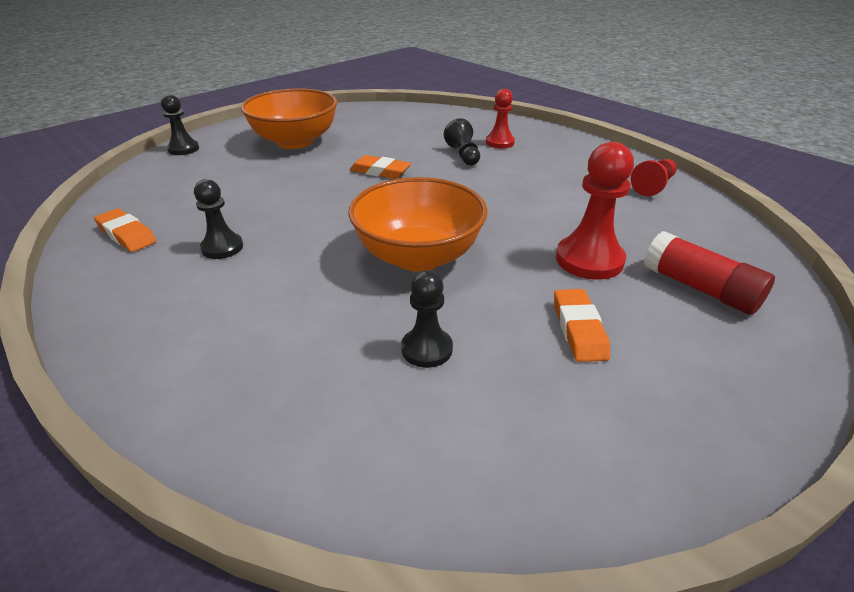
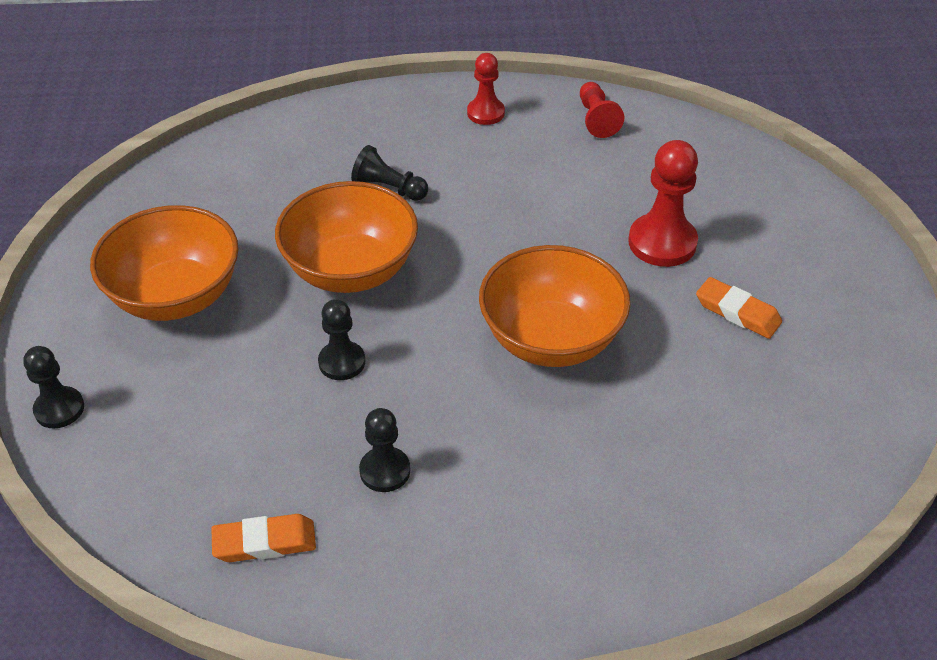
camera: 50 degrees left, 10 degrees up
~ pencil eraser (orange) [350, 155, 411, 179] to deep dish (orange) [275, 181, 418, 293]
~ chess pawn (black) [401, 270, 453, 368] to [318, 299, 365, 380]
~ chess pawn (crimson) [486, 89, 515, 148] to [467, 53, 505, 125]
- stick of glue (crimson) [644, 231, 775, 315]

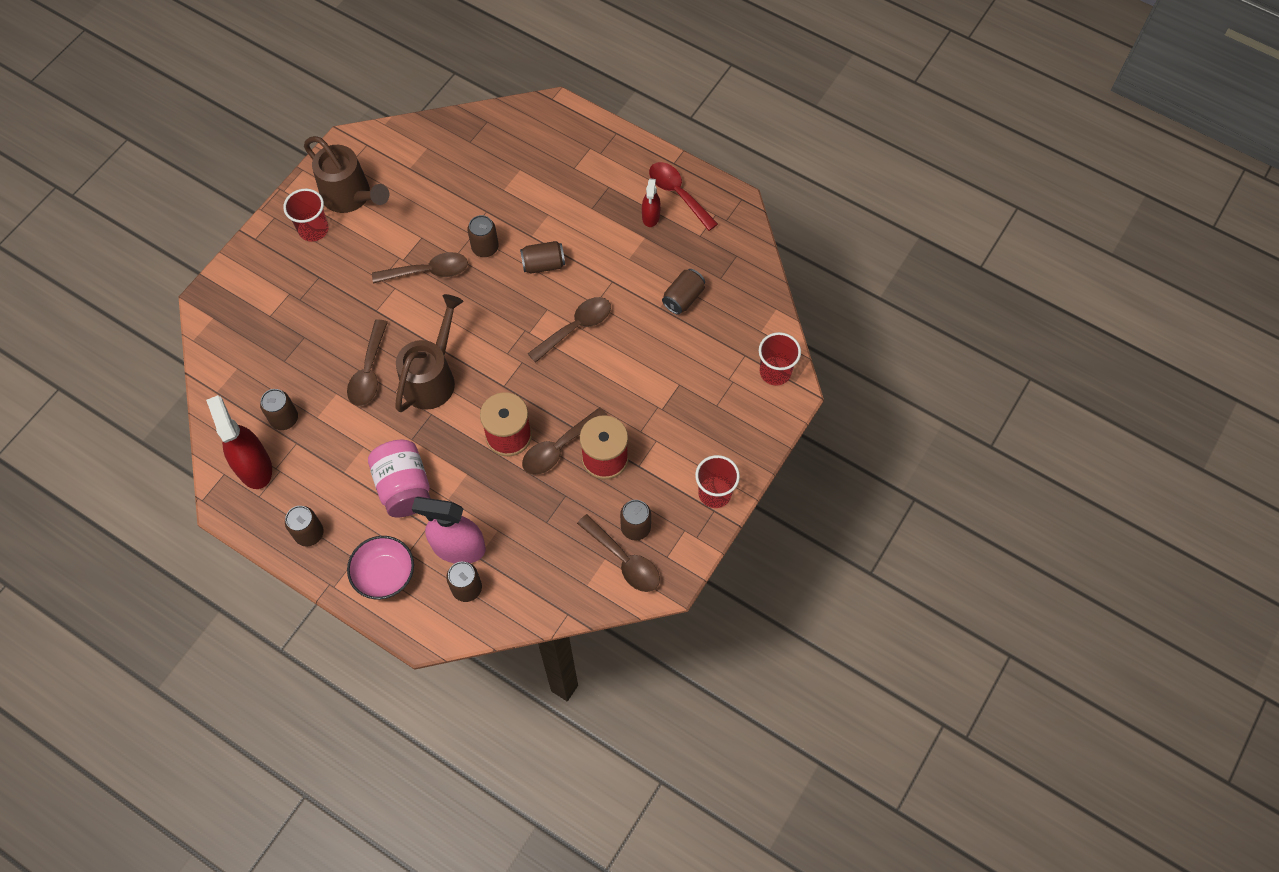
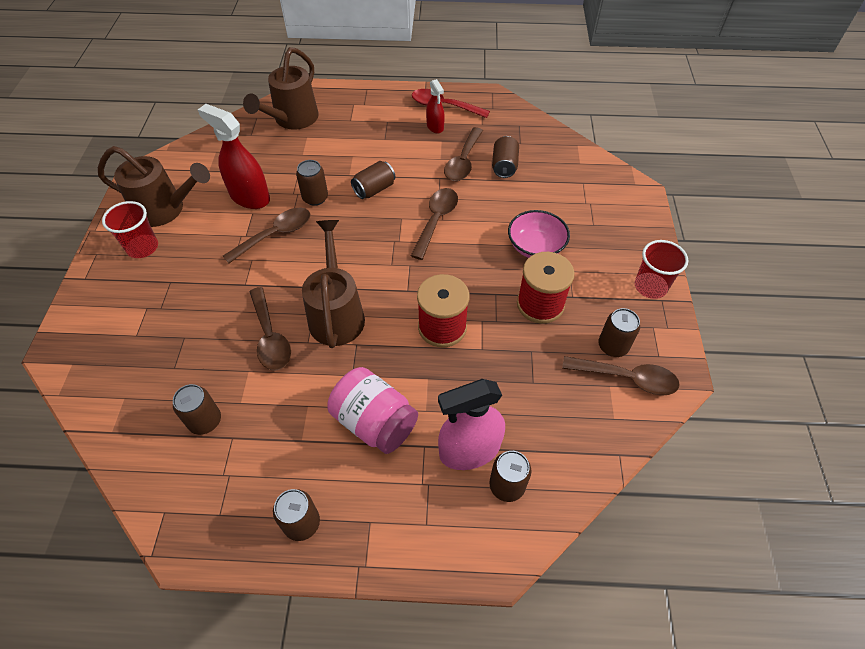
camera: 30 degrees left, 10 degrees down
~ sprayer (crimson) [206, 395, 272, 489] to [198, 104, 270, 209]
+ watering can (dark brown) [243, 47, 319, 130]
~ spoon (dark brown) [522, 407, 608, 475] to [444, 127, 483, 181]
~ deep dish (rose-pink) [347, 536, 414, 600] to [508, 210, 570, 258]
- beaker (crimson) [759, 332, 801, 386]

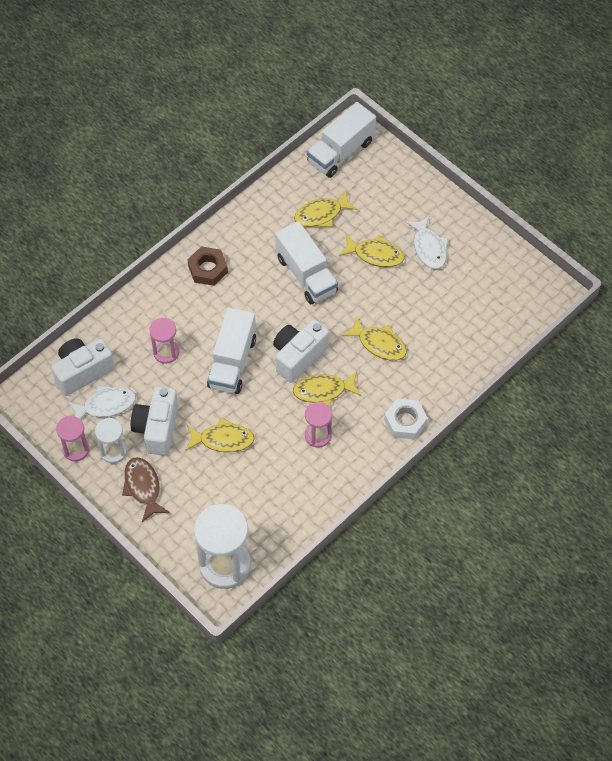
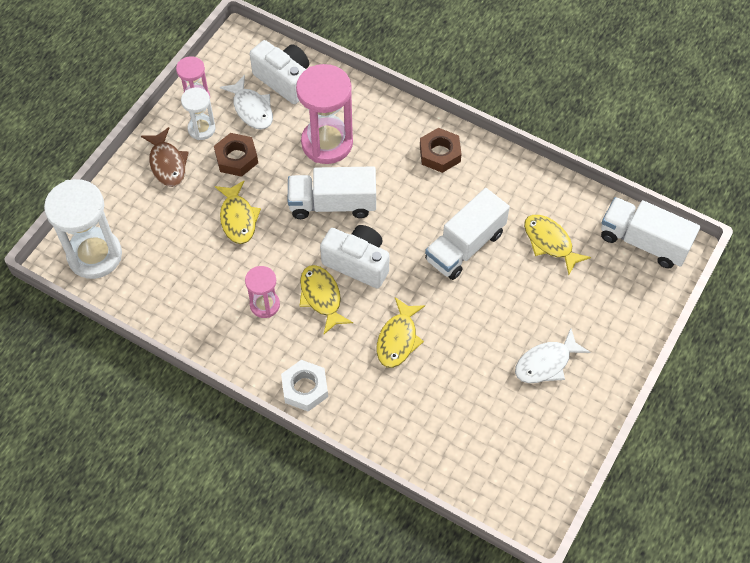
camera: 75 degrees right, 0 degrees up
~ fish (dark brown) [122, 457, 170, 522] = [141, 127, 189, 187] 105 degrees clockwise
~ camera (white) [131, 386, 178, 456] to hex nut (dark brown) [214, 133, 258, 177]
~ sand timer (rose-pink) [149, 318, 179, 364] = [296, 64, 353, 164] x1.85
- fish (golden) [339, 234, 404, 267]

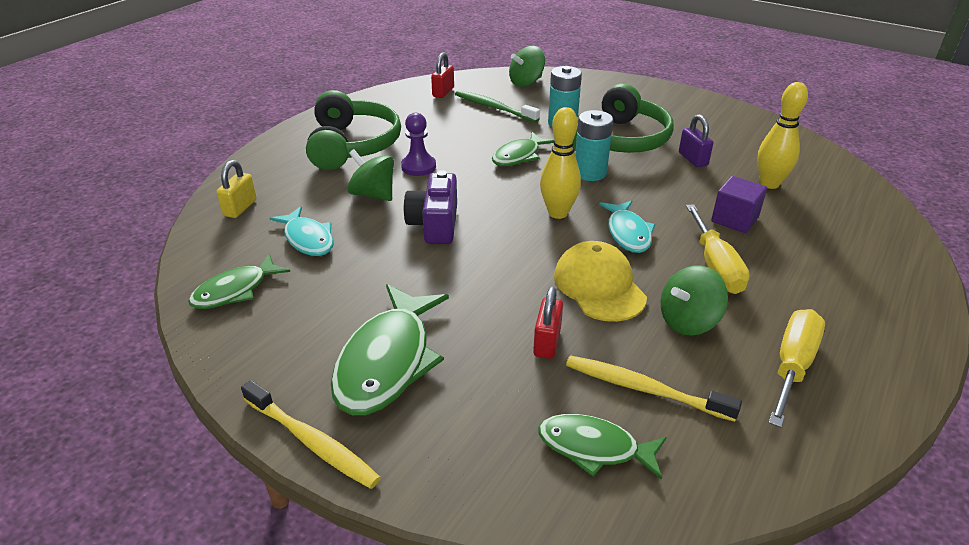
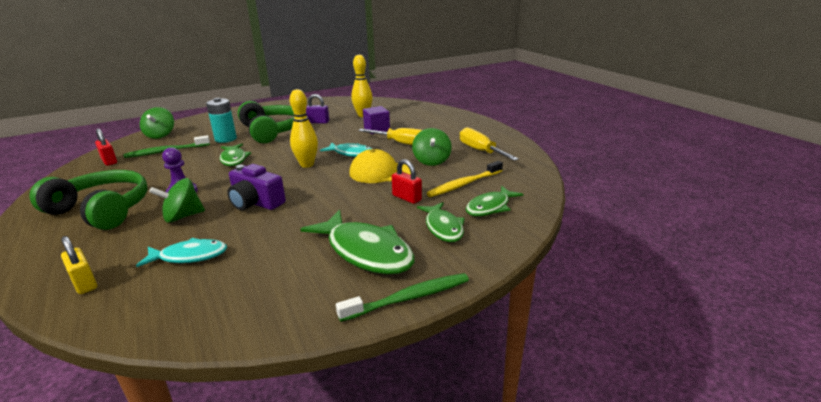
camera: 60 degrees left, 10 degrees down
~ tooth brush (golden) [241, 380, 381, 489] to tooth brush (emerald) [336, 273, 469, 322]
~ fish (emerald) [188, 254, 290, 309] to [417, 202, 465, 242]
- AA battery (aqua) [575, 110, 613, 181]

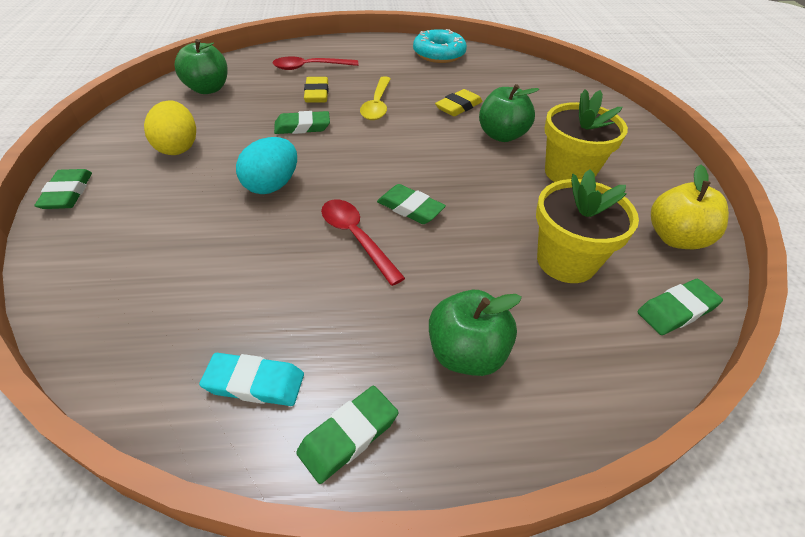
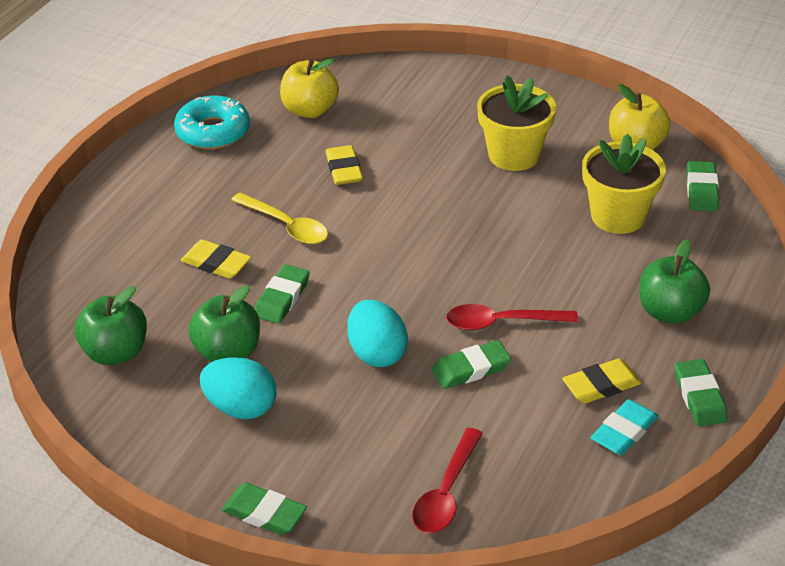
camera: 55 degrees left, 5 degrees down
~ apple fruit (emerald) [479, 84, 539, 142] to [188, 285, 260, 362]
~ egg shape (golden) [144, 100, 196, 155] to egg shape (aqua) [200, 357, 276, 419]
+ apple fruit (golden) [280, 59, 339, 118]
~ spoon (crimson) [273, 56, 359, 70] to [412, 428, 483, 533]
~ pencil eraser (emerald) [377, 184, 446, 224] to [432, 340, 511, 389]
+ pencil eraser (golden) [562, 359, 642, 403]

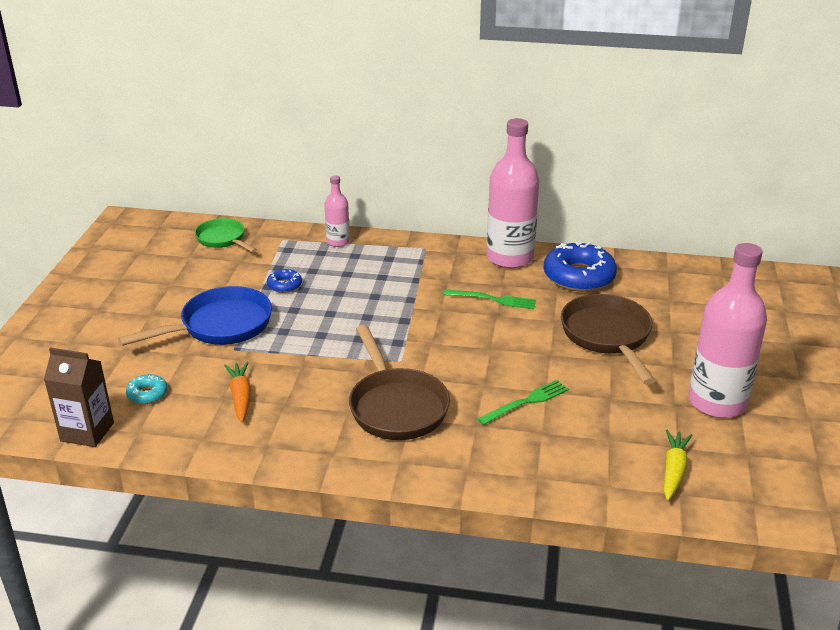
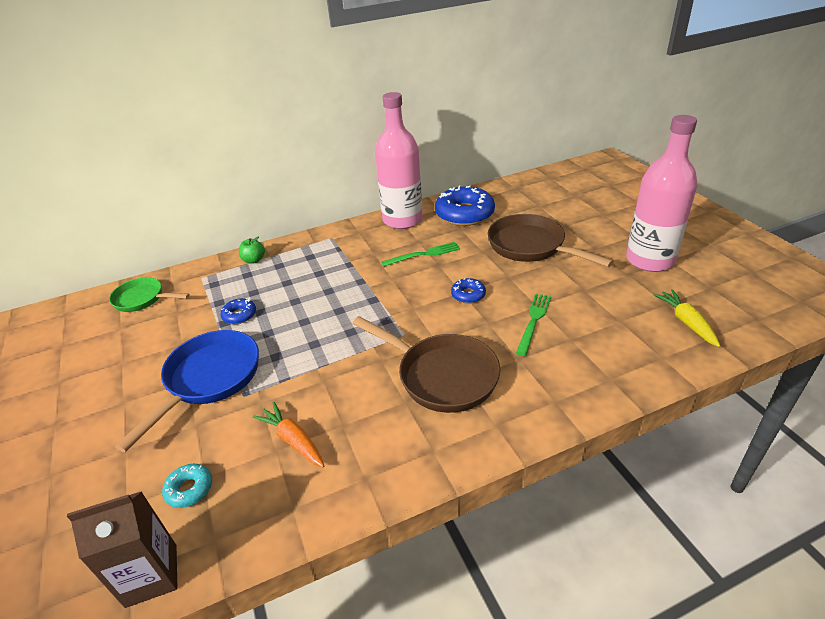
camera: 30 degrees left, 5 degrees up
~ drink bottle (rose-pink) [324, 175, 350, 247] to apple fruit (emerald) [239, 237, 265, 264]
+ glazed donut (blue) [451, 278, 486, 304]

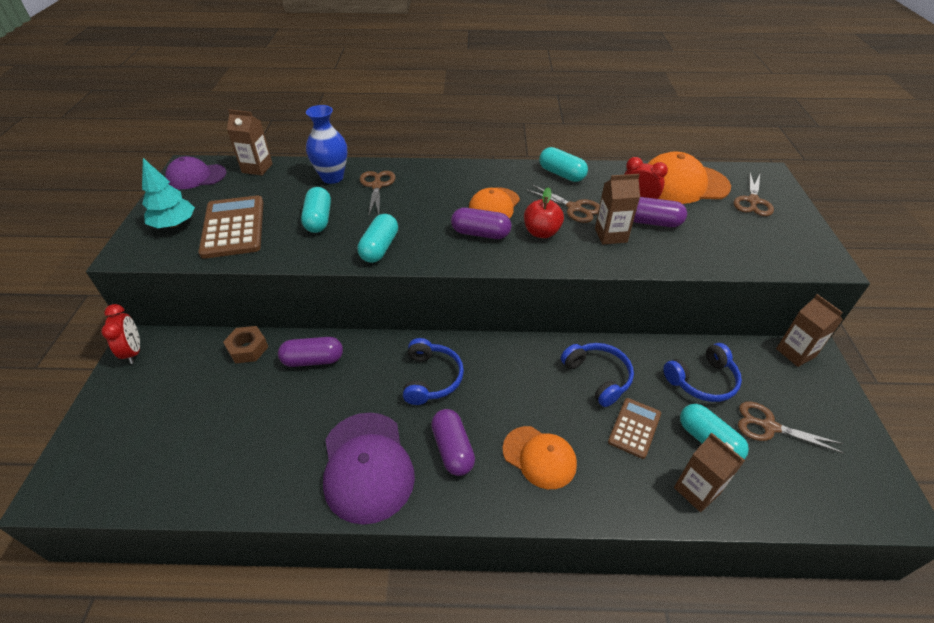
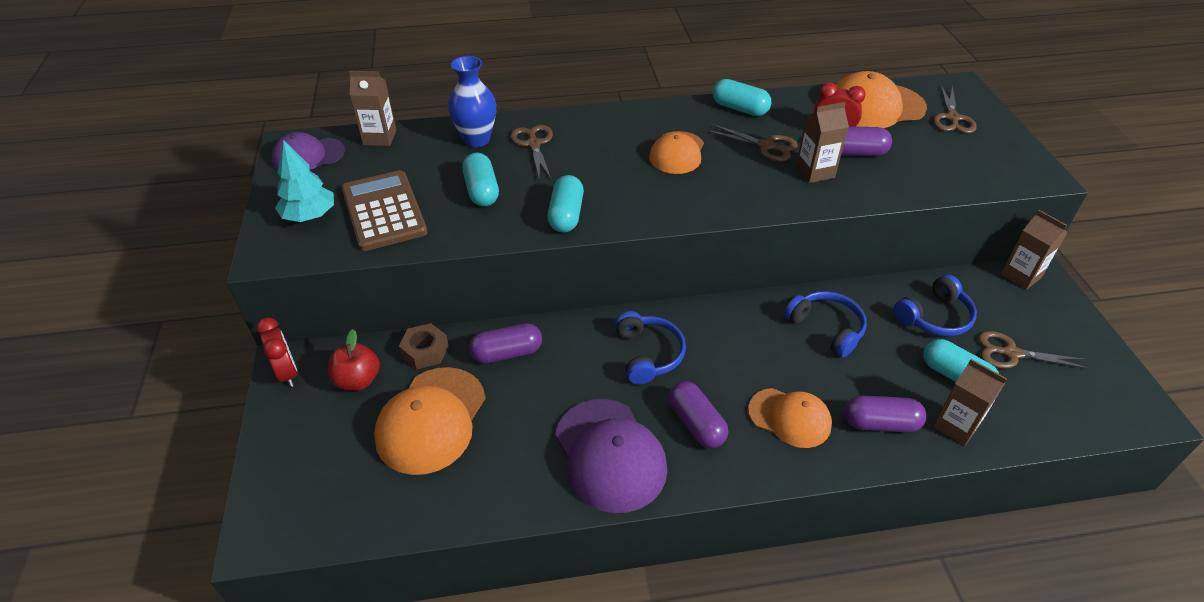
camera: 10 degrees left, 0 degrees up
~ apple fruit (crimson) [524, 187, 564, 238] to [328, 329, 380, 391]
+ peaked cap (orange) [374, 367, 486, 475]
~ pill (purple) [451, 208, 511, 239] to [844, 395, 927, 432]
- adding machine (dark brown) [608, 398, 661, 459]

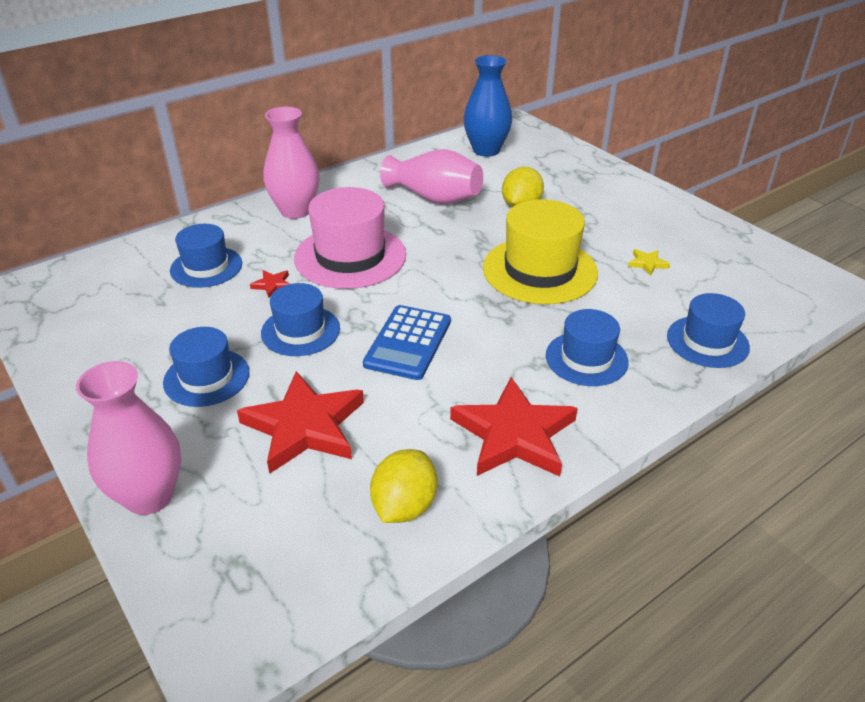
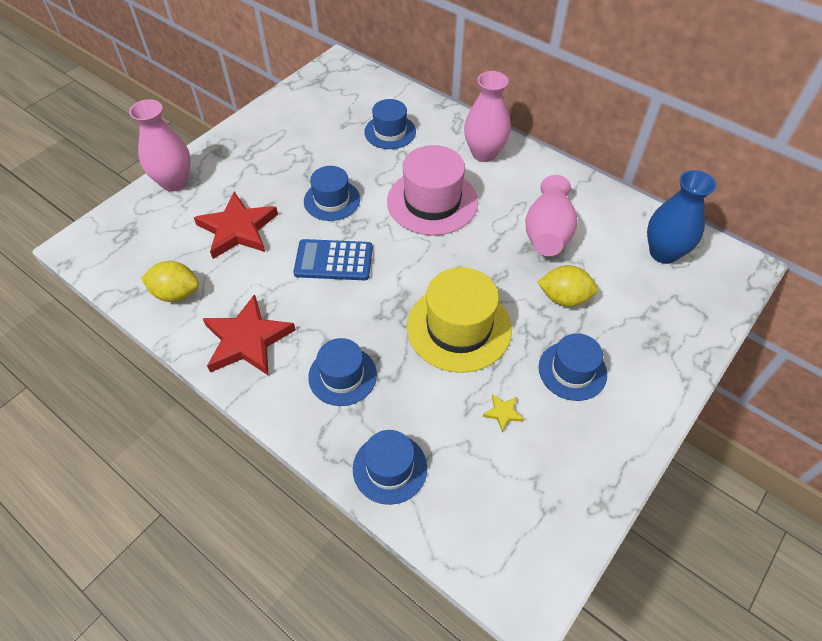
camera: 75 degrees right, 15 degrees up
~ top hat (blue) [163, 327, 250, 407] to [539, 333, 607, 401]
- five-pointed star (crimson) [250, 270, 290, 298]

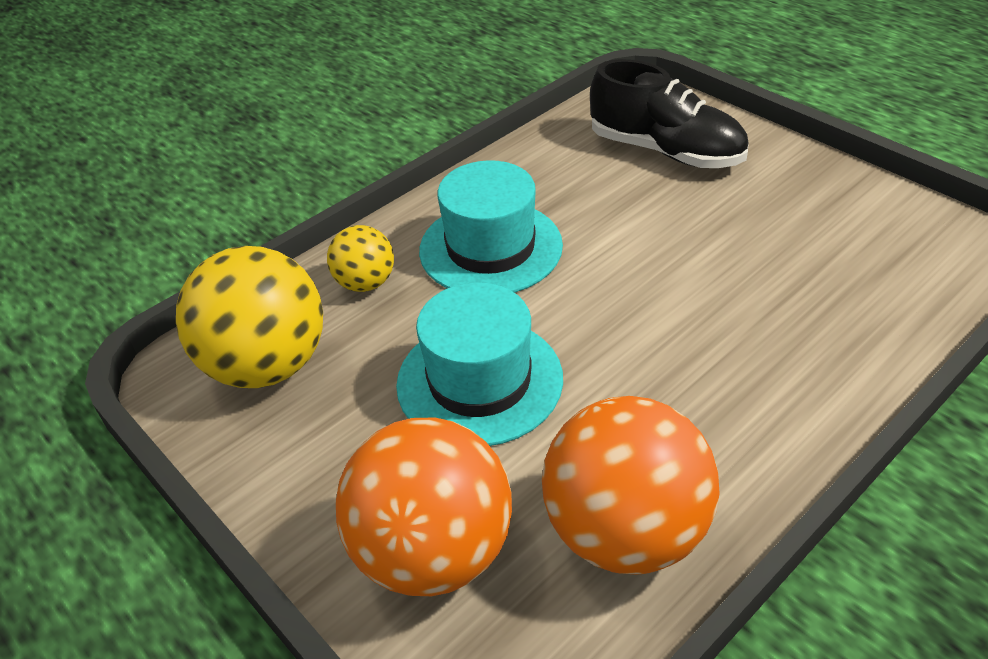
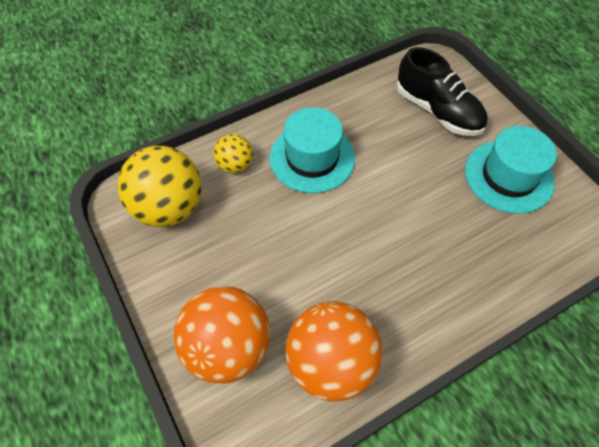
camera: 10 degrees right, 15 degrees up
~ top hat (aqua) [396, 282, 563, 446] to [465, 126, 557, 214]

